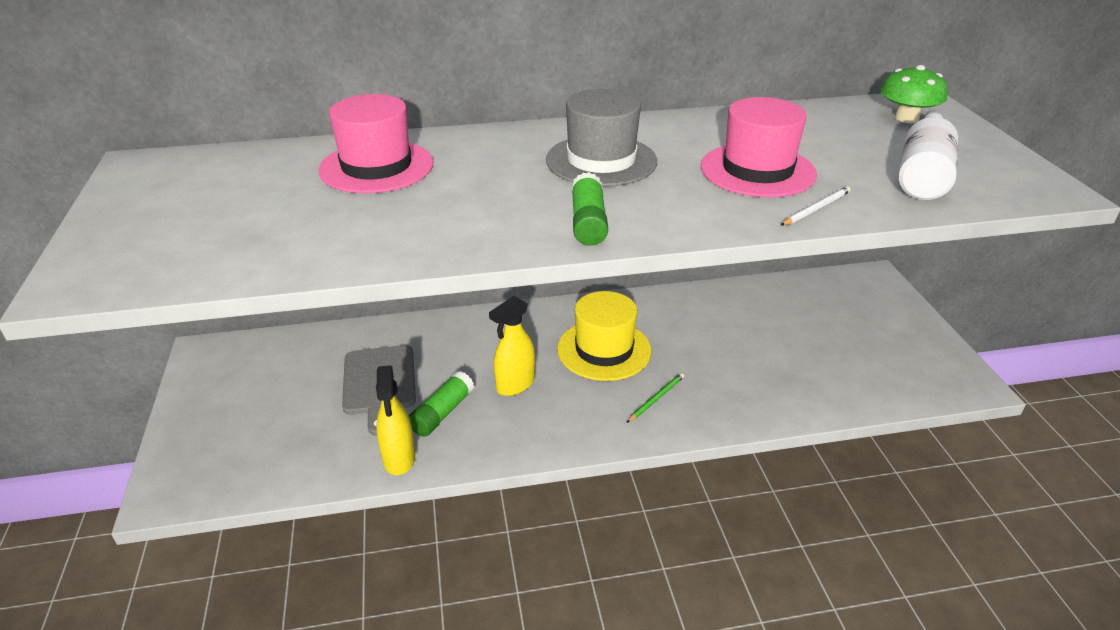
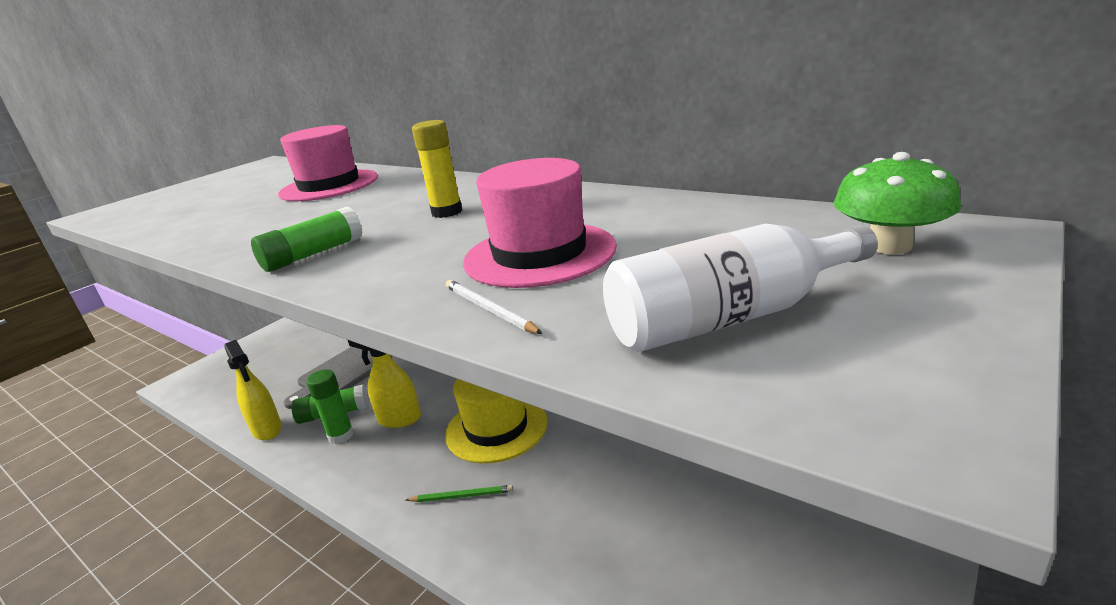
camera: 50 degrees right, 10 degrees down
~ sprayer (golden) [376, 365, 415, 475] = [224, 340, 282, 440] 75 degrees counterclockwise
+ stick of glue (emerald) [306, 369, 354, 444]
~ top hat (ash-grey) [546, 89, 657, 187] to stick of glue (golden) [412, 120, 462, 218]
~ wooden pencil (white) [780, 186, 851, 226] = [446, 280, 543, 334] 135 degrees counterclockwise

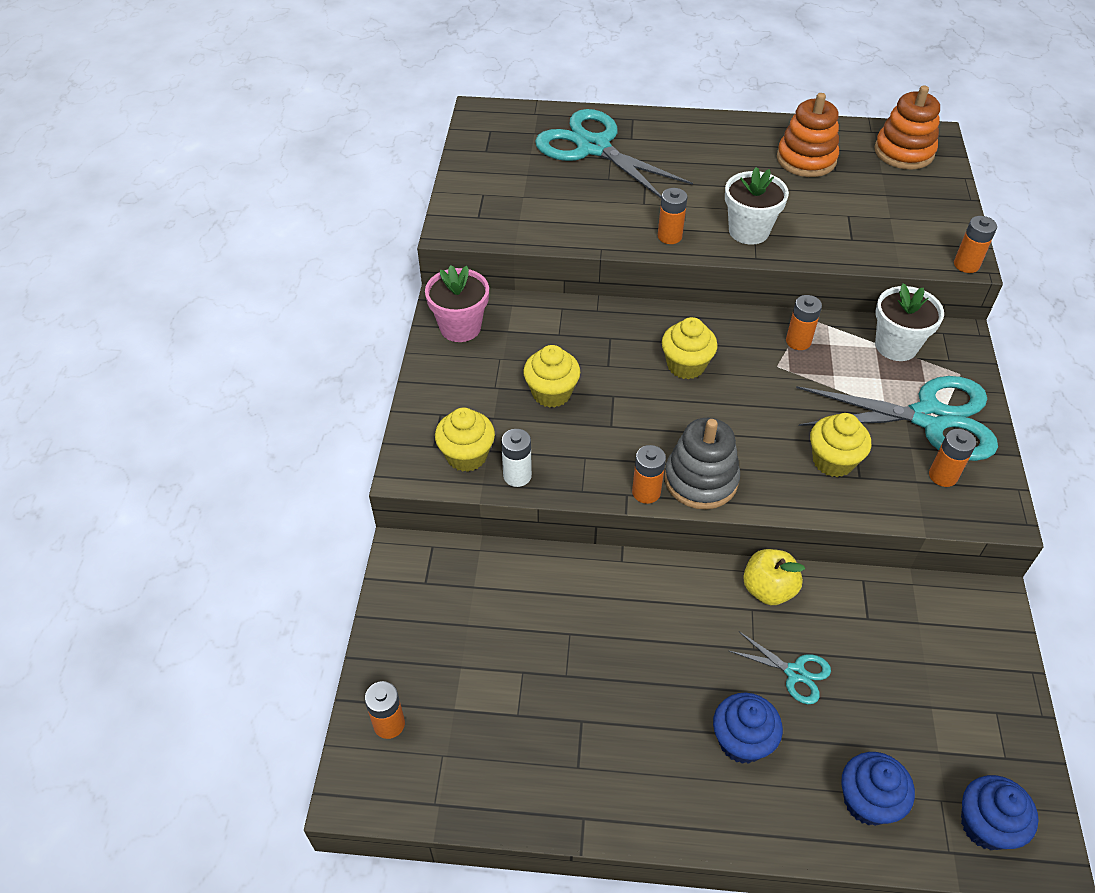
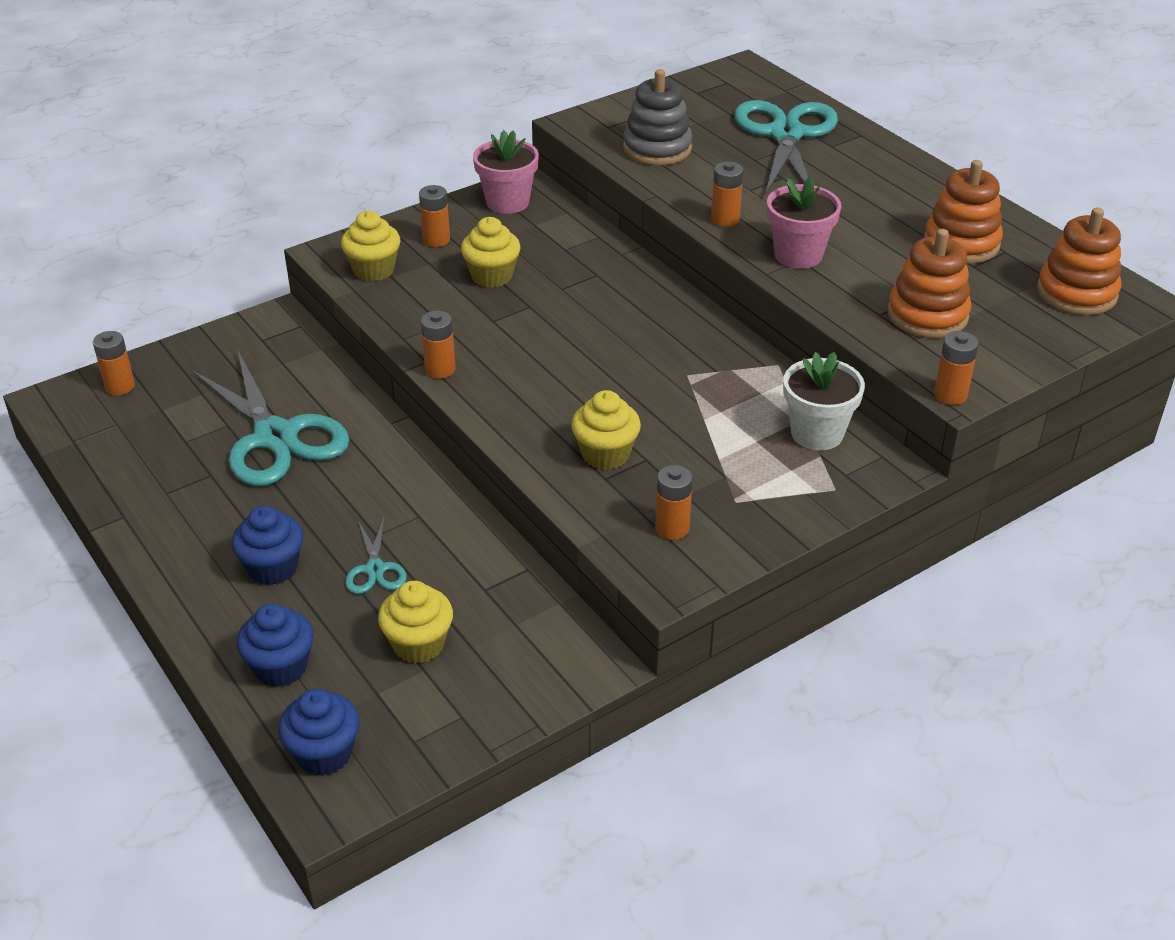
camera: 50 degrees right, 10 degrees down
~ scissors (aqua) [796, 376, 998, 461] to [191, 351, 350, 486]
~ cupcake (golden) [662, 317, 718, 379] to [378, 581, 453, 663]
~ AA battery (orange) [786, 295, 822, 350] to [419, 185, 450, 247]
~ stacking toy (ash-grey) [665, 418, 740, 509] to [623, 69, 692, 165]
~ plant pot (white) [725, 167, 789, 245] to plant pot (rose-pink) [767, 176, 841, 269]
+ stacking toy (orange) [887, 229, 971, 338]
- AA battery (white) [501, 429, 532, 487]
- apple fruit (golden) [743, 549, 805, 605]

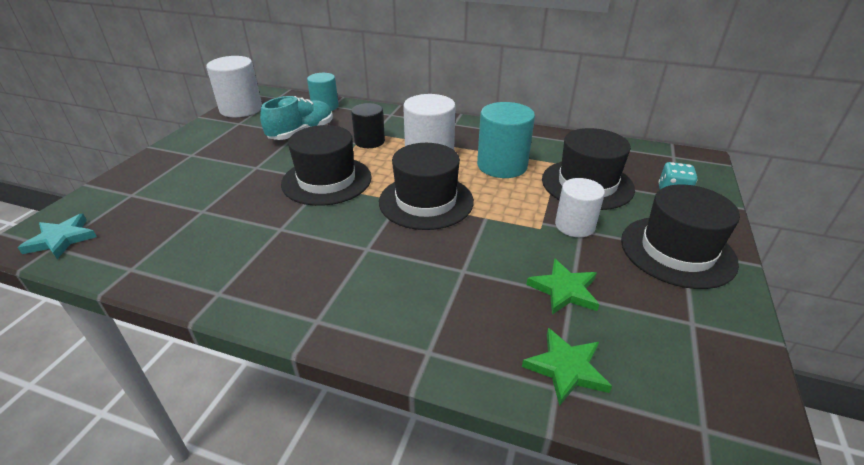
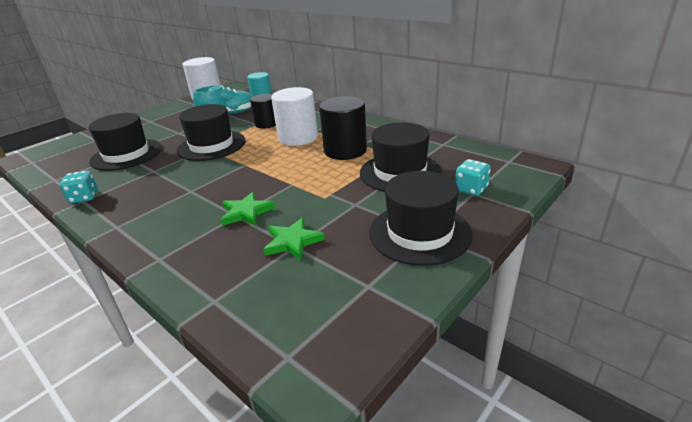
camera: 25 degrees right, 5 degrees down
+ die (aqua) [60, 171, 98, 204]
~ top hat (black) [379, 143, 474, 230] to [88, 113, 162, 171]
~ five-pointed star (emerald) [522, 328, 612, 406] to [221, 192, 275, 226]
~ solid cylinder (aqua) [477, 102, 535, 178] to solid cylinder (black) [319, 96, 367, 160]
- five-pointed star (aqua) [18, 214, 97, 259]
- solid cylinder (white) [555, 178, 605, 237]

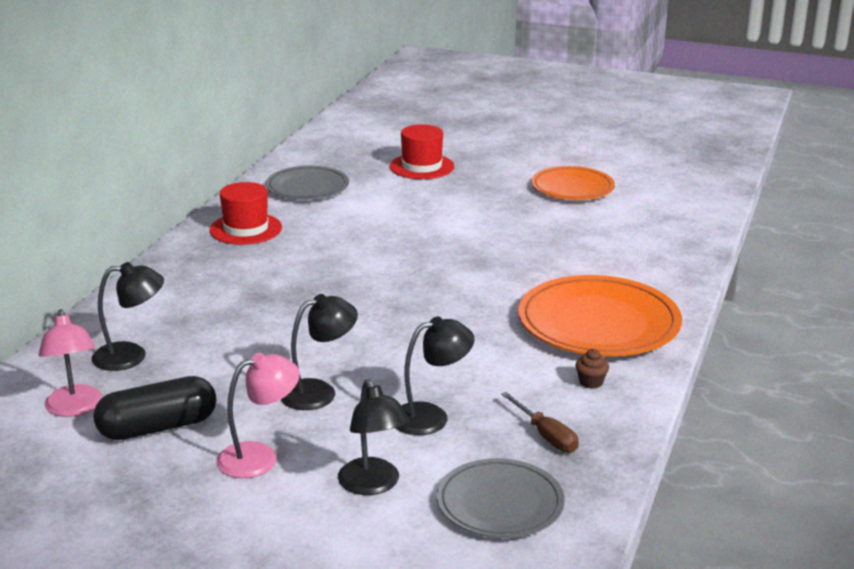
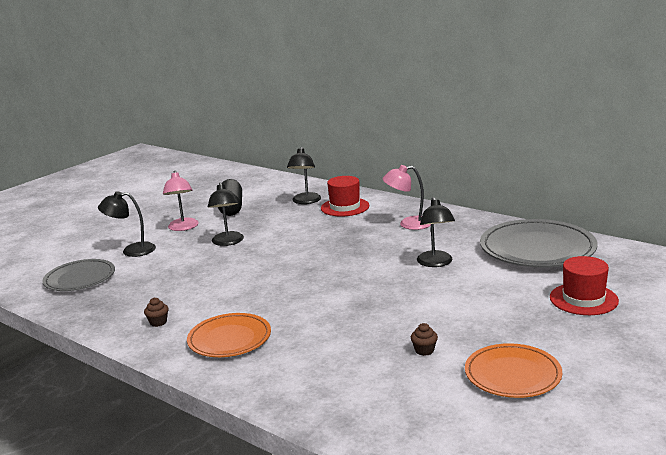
camera: 110 degrees right, 5 degrees down
~ plate (orange) [518, 275, 682, 356] = [187, 313, 271, 357] x0.63
~ top hat (crimson) [210, 182, 282, 245] to [321, 176, 369, 217]
~ reading lamp (rose-pink) [39, 309, 102, 417] to [383, 165, 431, 230]
+ cupcake (dark brown) [411, 323, 438, 356]
~ reading lamp (black) [396, 317, 474, 435] to [417, 197, 455, 267]
~ plate (ash-grey) [266, 166, 349, 200] = [480, 219, 597, 267] x1.59
- screwdriver (dark brown) [501, 392, 579, 453]

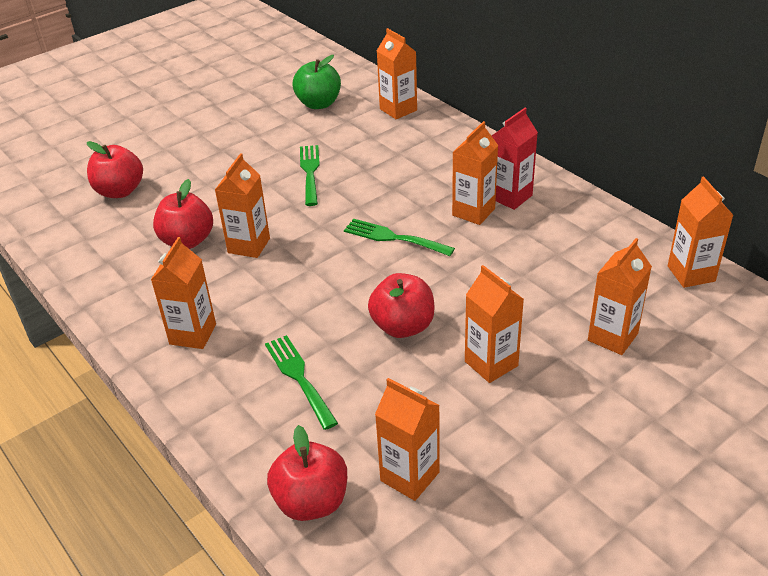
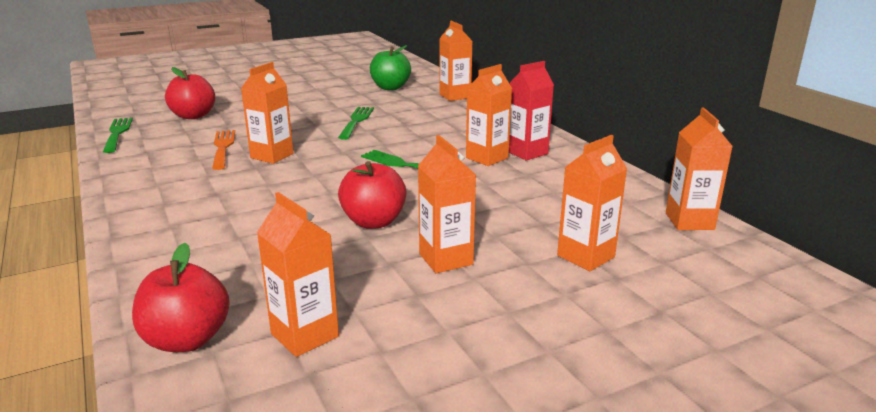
camera: 10 degrees right, 15 degrees down
~ dinner fork (emerald) [265, 335, 338, 430] to [103, 117, 133, 153]
~ apple fruit (crimson) [153, 179, 213, 249] to dinner fork (orange) [212, 130, 235, 170]
- milk carton (orange) [151, 237, 216, 349]

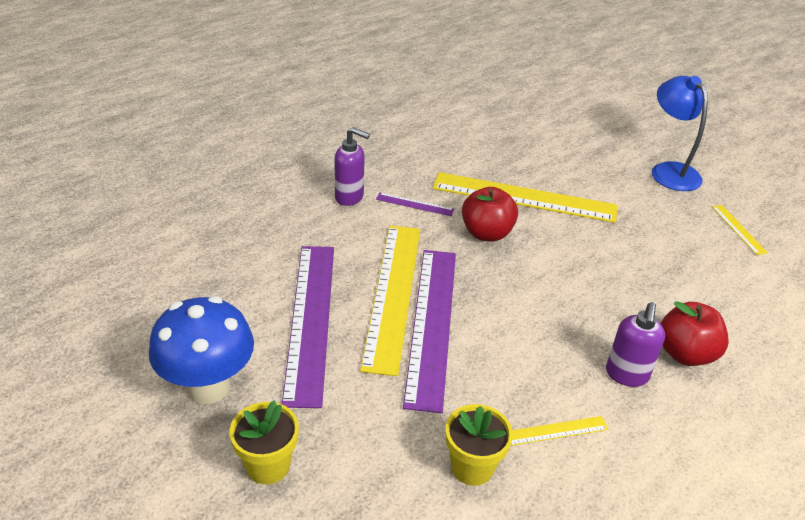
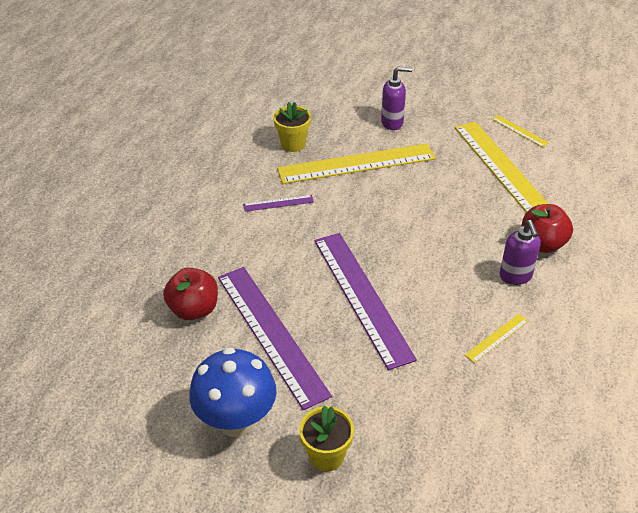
camera: 25 degrees left, 5 degrees up
~ apple fruit (crimson) [462, 187, 518, 242] to [163, 268, 218, 320]
~ plant pot (golden) [445, 404, 513, 486] to [273, 102, 311, 152]
~ soap dispenser (purple) [335, 127, 370, 206] to [381, 67, 412, 130]
~ measuring stick (golden) [360, 226, 420, 376] to [455, 121, 549, 212]
- reading lamp (blue) [652, 76, 708, 191]

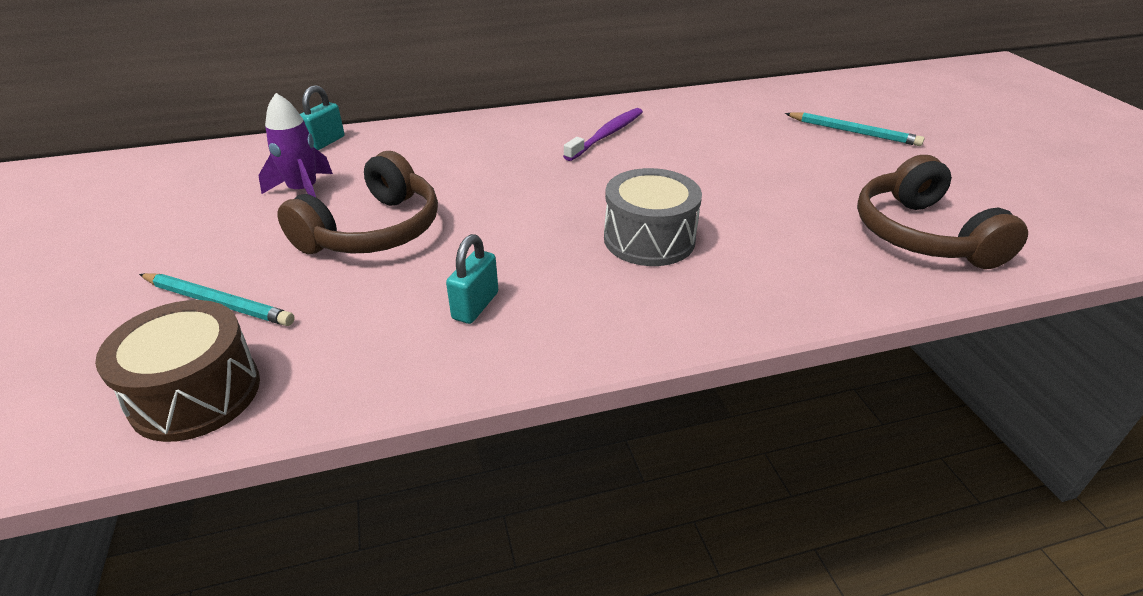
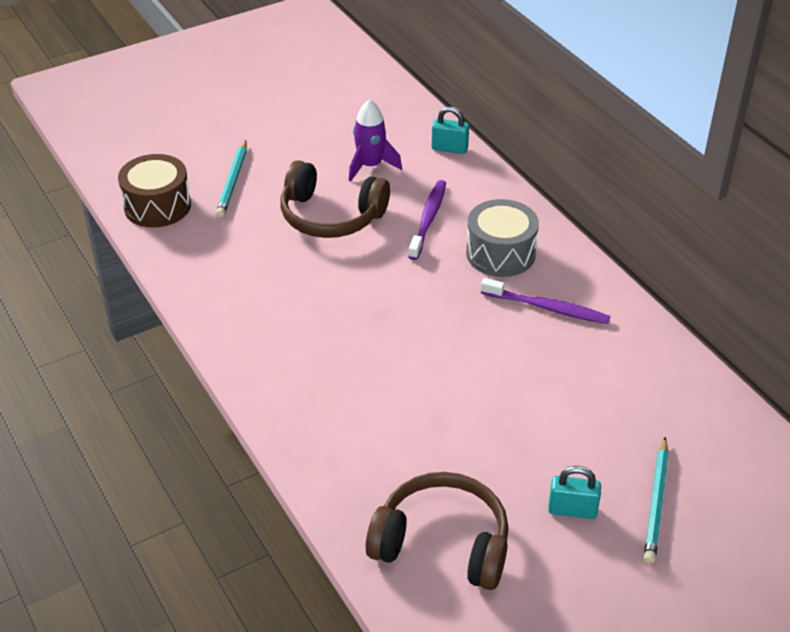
camera: 75 degrees right, 5 degrees up
~ headset (dark brown) [857, 155, 1028, 269] = [366, 472, 509, 590] 45 degrees clockwise
+ tooth brush (purple) [408, 180, 446, 260]
~ snare drum (ash-grey) [604, 168, 702, 266] to [466, 199, 539, 277]
~ small lock (aqua) [446, 234, 498, 324] to [548, 466, 601, 519]

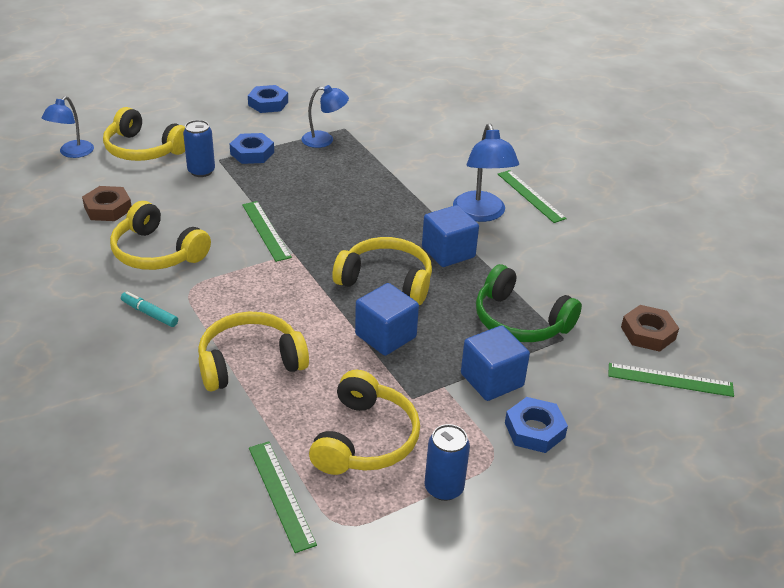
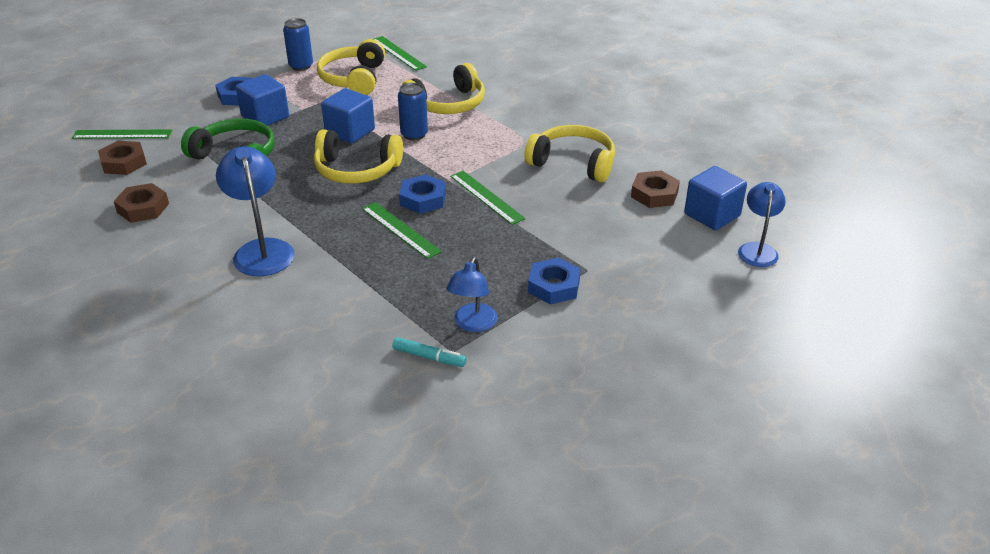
camera: 170 degrees right, 0 degrees up
+ hex nut (dark brown) [114, 183, 169, 223]
~ measuring stick (emerald) [498, 170, 567, 223] to [362, 202, 442, 259]
~ marker pen (aqua) [121, 292, 178, 327] to [392, 337, 466, 367]
~ tin (blue) [183, 120, 215, 177] to [398, 83, 428, 140]
~ hex nut (blue) [248, 85, 288, 113] to [399, 174, 446, 214]
~ reading lamp (blue) [301, 85, 349, 148] = [447, 257, 498, 332] 60 degrees counterclockwise
~ cube (blue) [422, 205, 479, 267] to [684, 166, 747, 230]
- headset (golden) [103, 107, 185, 161]

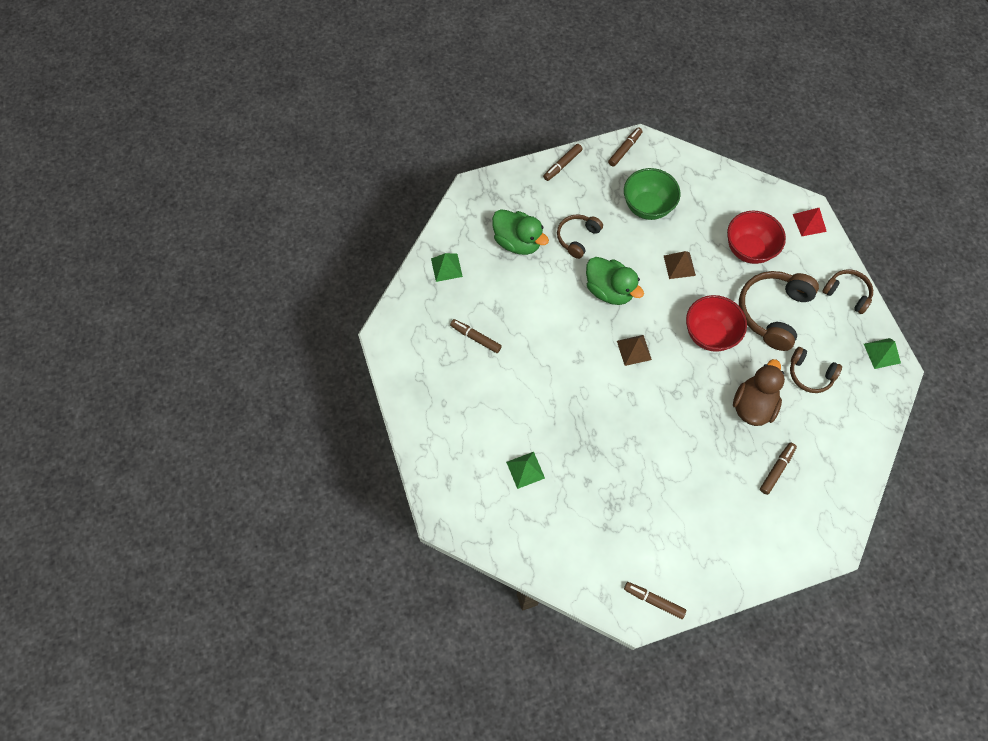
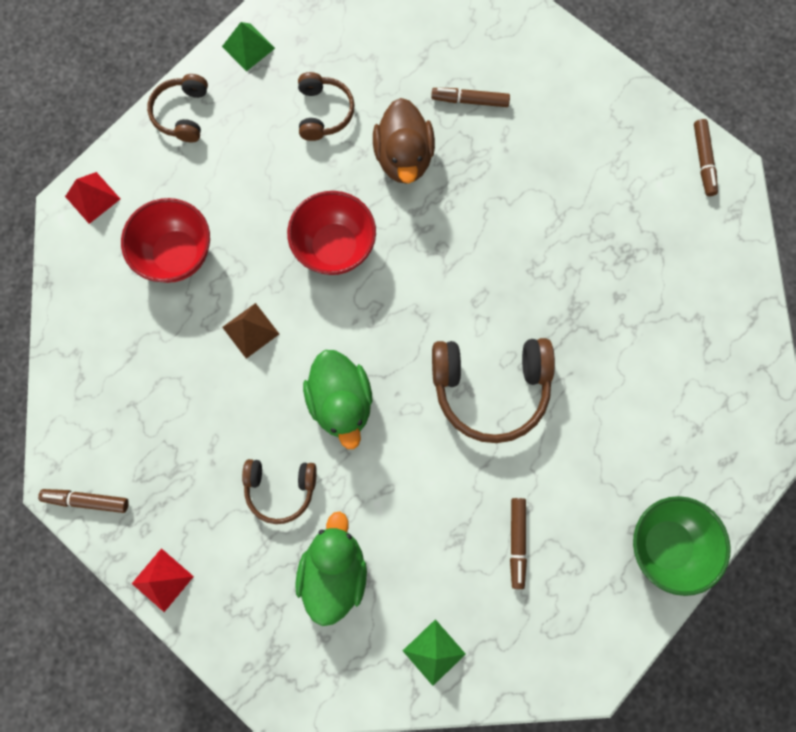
camera: 120 degrees left, 10 degrees up
~ marker pen (dark brown) [543, 144, 583, 181] to solid pyramid (crimson) [132, 548, 194, 612]
~ duck (emerald) [586, 257, 644, 305] = [303, 350, 372, 449] 150 degrees clockwise
~ duck (dark brown) [733, 359, 785, 426] = [373, 98, 435, 183] 90 degrees counterclockwise
~ headset (dark brown) [739, 271, 819, 351] to [432, 338, 555, 443]
~ deep dish (emerald) [624, 168, 681, 220] to [633, 496, 731, 596]
- solid pyramid (emerald) [506, 452, 545, 489]
- solid pyramid (dark brown) [617, 335, 652, 366]

